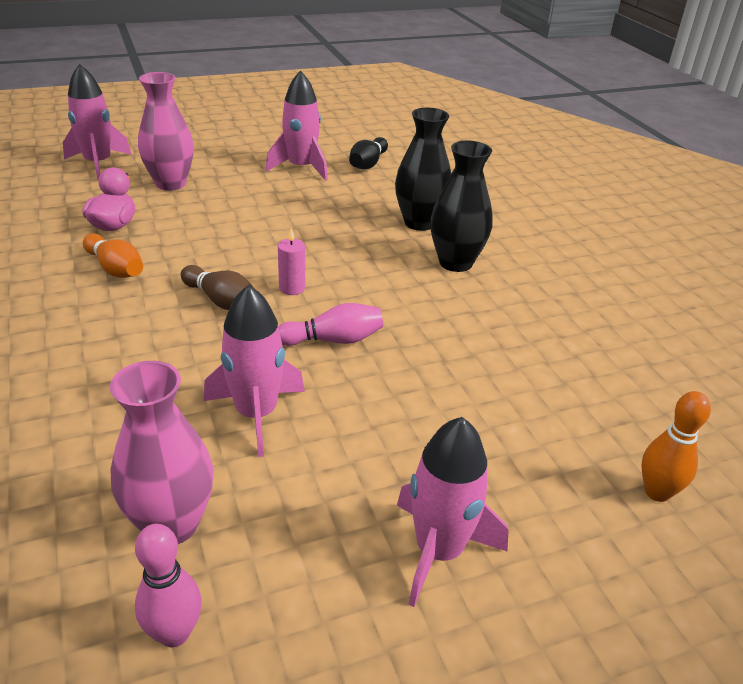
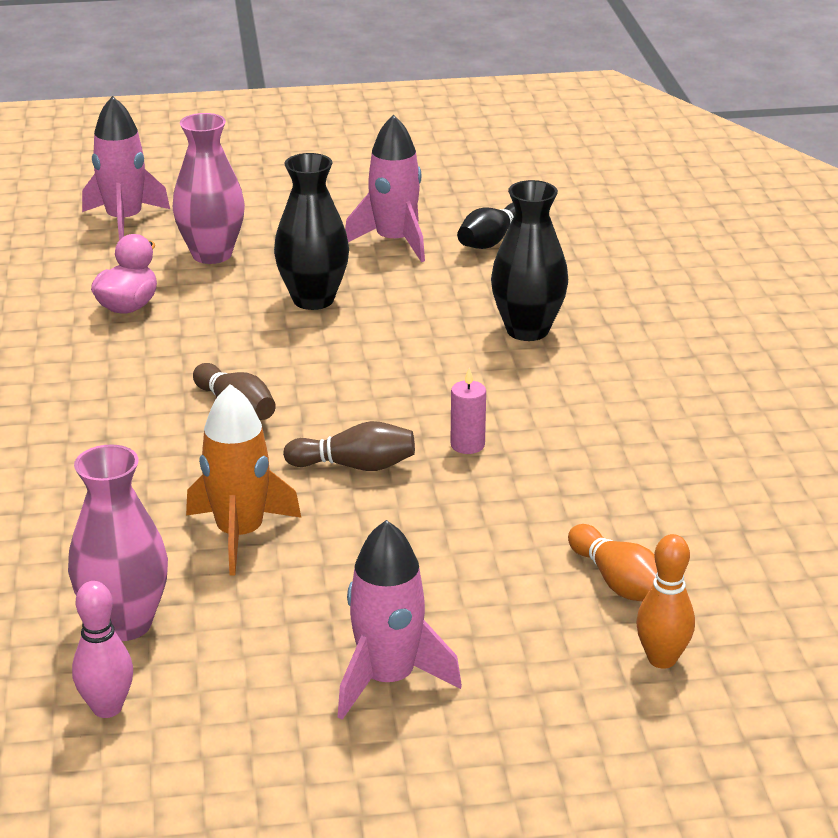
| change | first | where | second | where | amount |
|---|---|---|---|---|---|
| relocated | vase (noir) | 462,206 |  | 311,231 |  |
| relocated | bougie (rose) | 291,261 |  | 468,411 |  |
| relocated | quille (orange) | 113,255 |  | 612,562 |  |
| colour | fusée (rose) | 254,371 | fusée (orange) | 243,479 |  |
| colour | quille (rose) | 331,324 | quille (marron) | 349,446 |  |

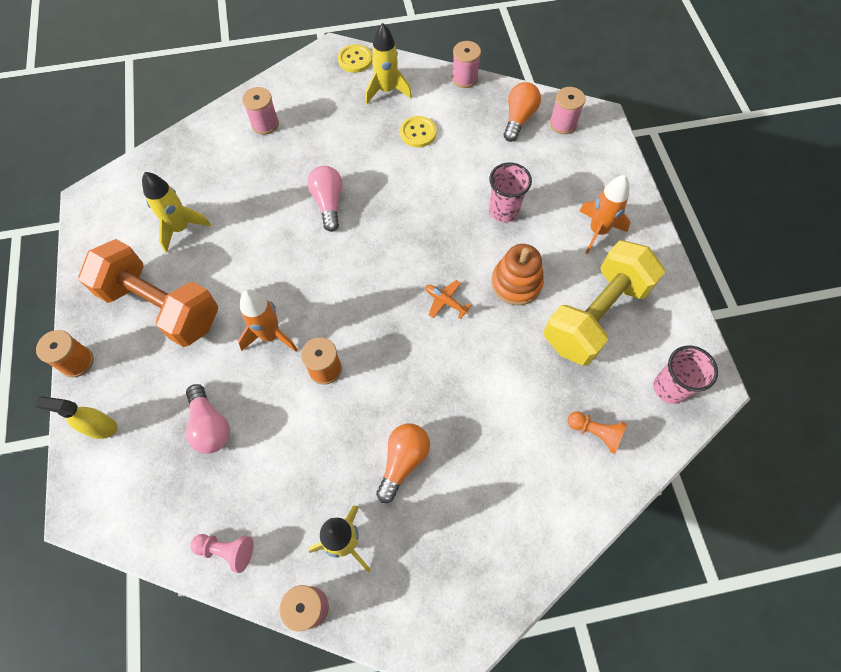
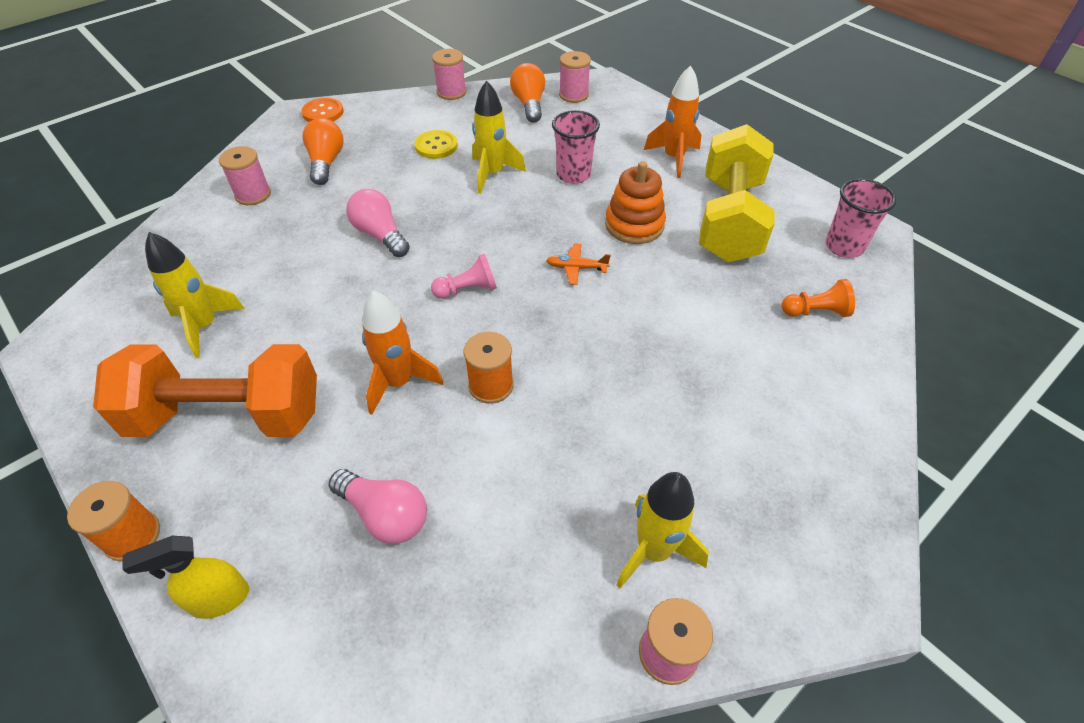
| change | first | where | second | where | amount |
|---|---|---|---|---|---|
| relocated | fusée (jaune) | 388,63 |  | 499,137 |  |
| colour | bouton (jaune) | 355,58 | bouton (orange) | 323,110 |  |
| relocated | ampoule (orange) | 403,463 |  | 323,151 |  |
| relocated | pion (rose) | 221,553 |  | 464,276 |  |

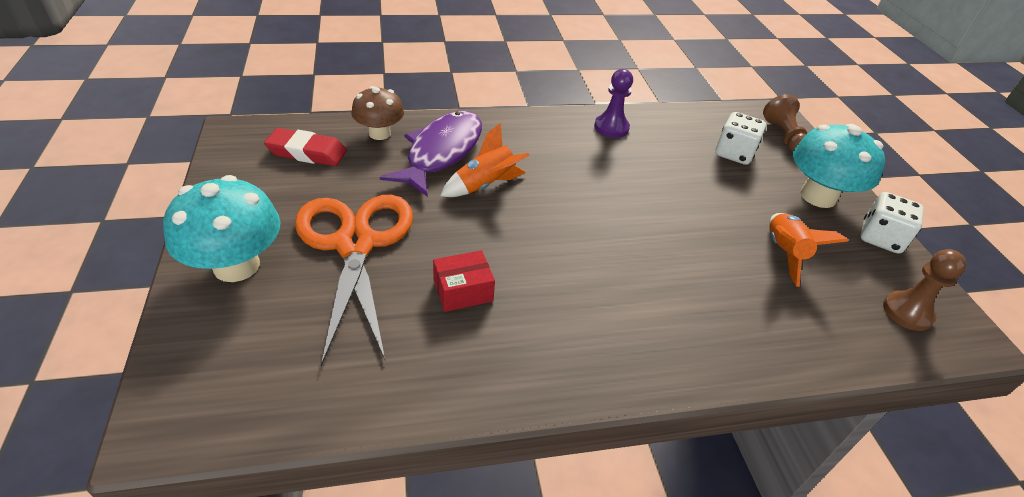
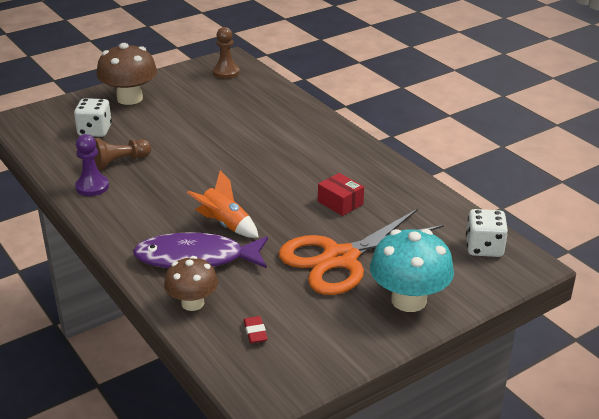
| change | first | where | second | where | amount |
|---|---|---|---|---|---|
| relocated | pion (marron) | 785,123 |  | 122,154 |  |
| colour | champignon (turquoise) | 839,166 | champignon (marron) | 126,74 |  |
| size | gomme (rouge) | 305,147 |  | 255,329 | x0.54 |
| relocated | dé (blanc) | 892,223 |  | 487,233 |  |
| missing | fusée (orange) | 808,250 |  |  |  |

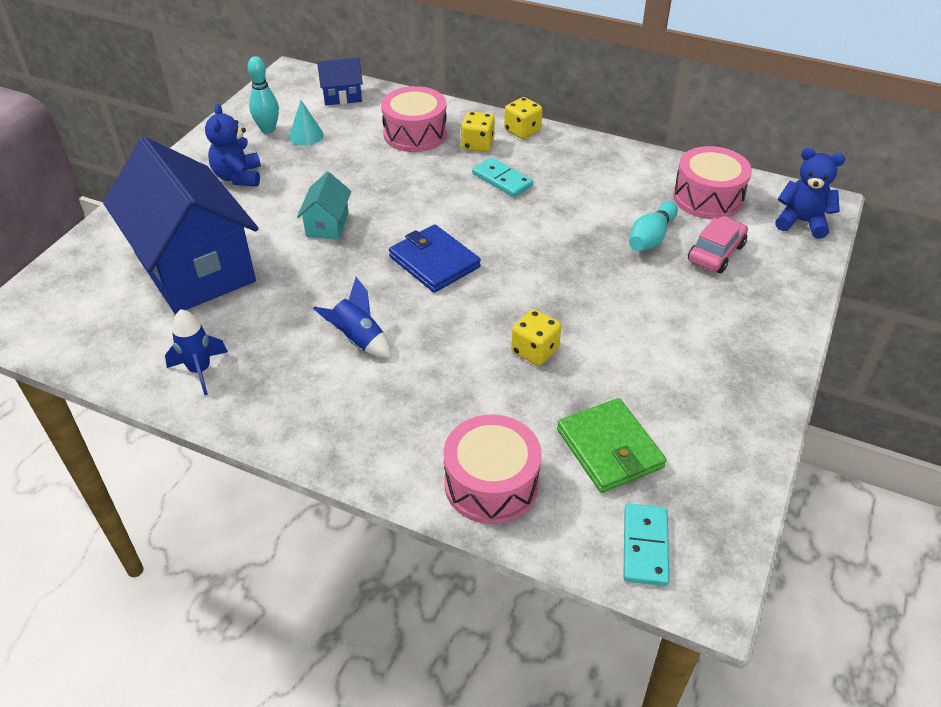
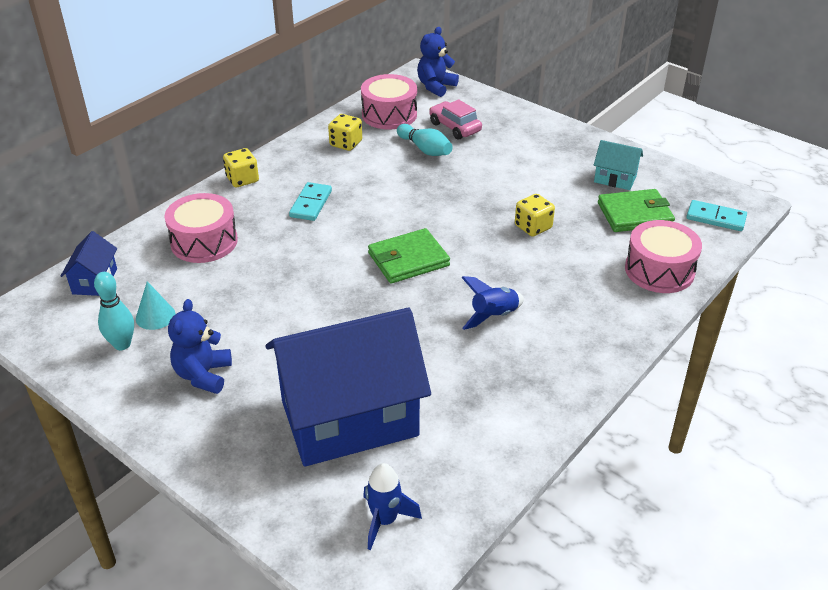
| change | first | where | second | where | amount |
|---|---|---|---|---|---|
| spun | ours en peluche (bleu) | 233,145 |  | 200,346 | 90 degrees clockwise |
| relocated | dé (jaune) | 478,131 |  | 345,132 |  |
| spun | domino (turquoise) | 502,177 |  | 310,201 | 45 degrees counterclockwise |
| relocated | maison (turquoise) | 324,206 |  | 618,165 |  |
| colour | portefeuille (bleu) | 435,258 | portefeuille (vert) | 409,256 |  |
| relocated | fusée (bleu) | 196,352 |  | 392,506 |  |

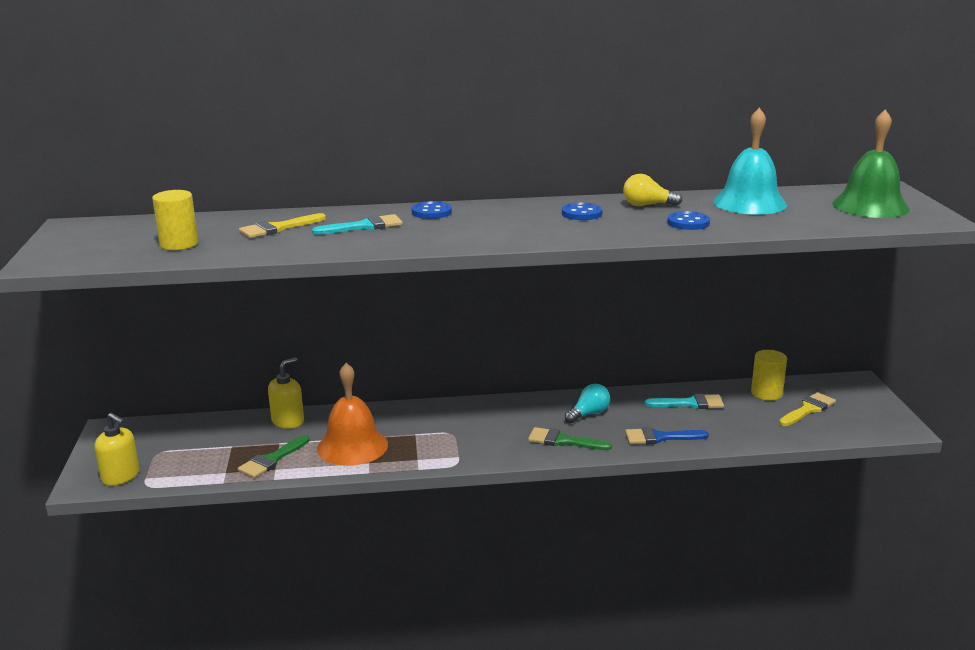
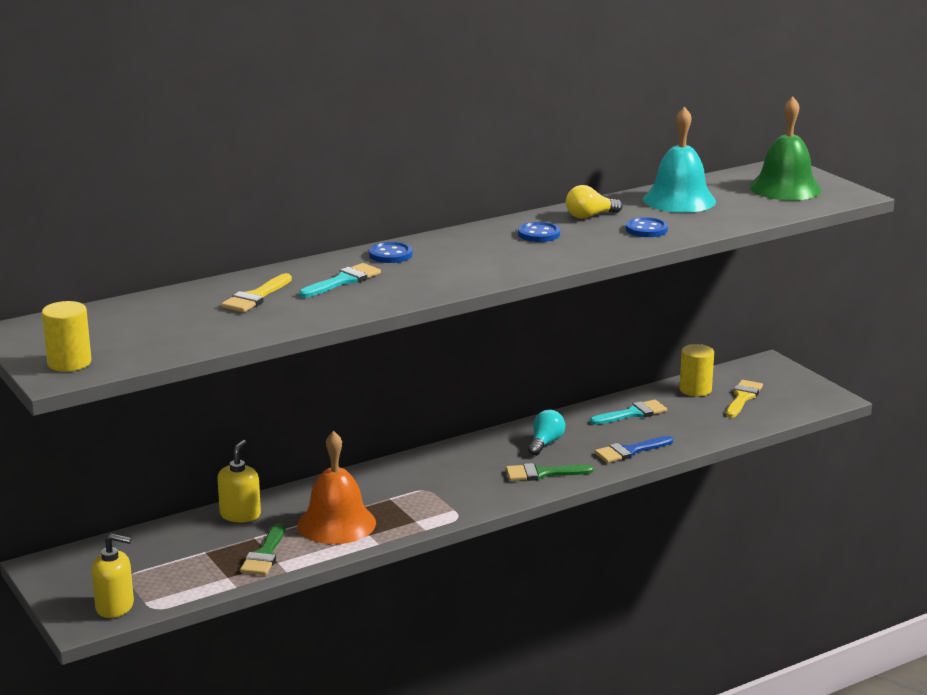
| change | first | where | second | where | amount |
|---|---|---|---|---|---|
| relocated | cylindre (jaune) | 175,220 |  | 66,336 |  |

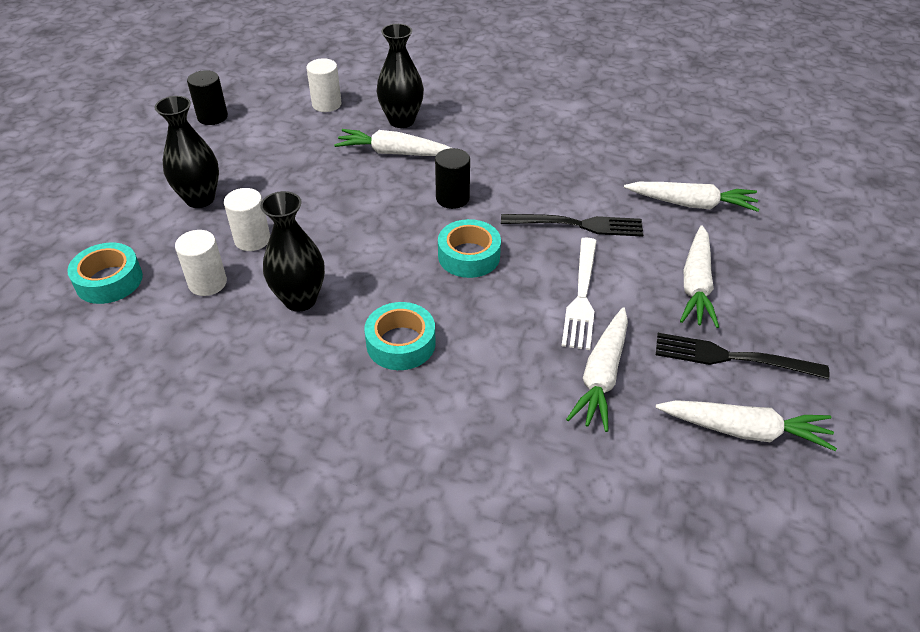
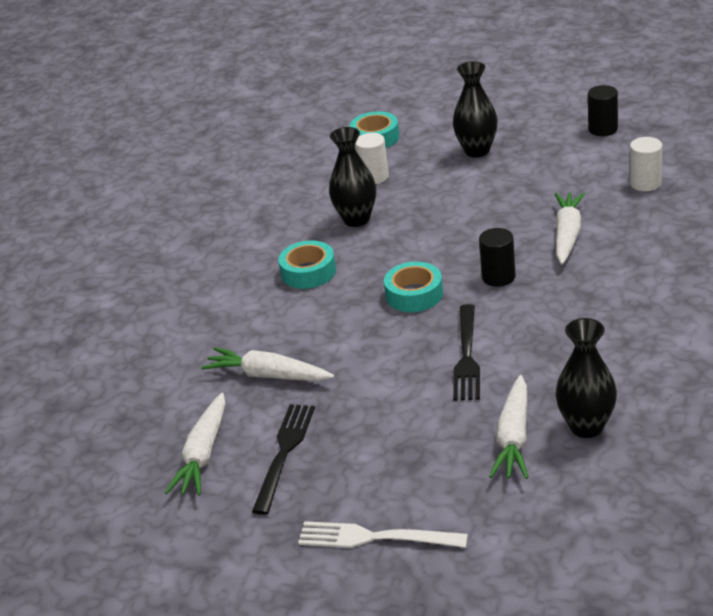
| change | first | where | second | where | amount |
|---|---|---|---|---|---|
| relocated | vase (noir) | 400,76 |  | 586,378 |  |
| missing | cylindre (blanc) | 247,219 |  |  |  |
| missing | carotte (blanc) | 699,276 |  |  |  |
| relocated | fourchette (blanc) | 579,293 |  | 383,534 |  |

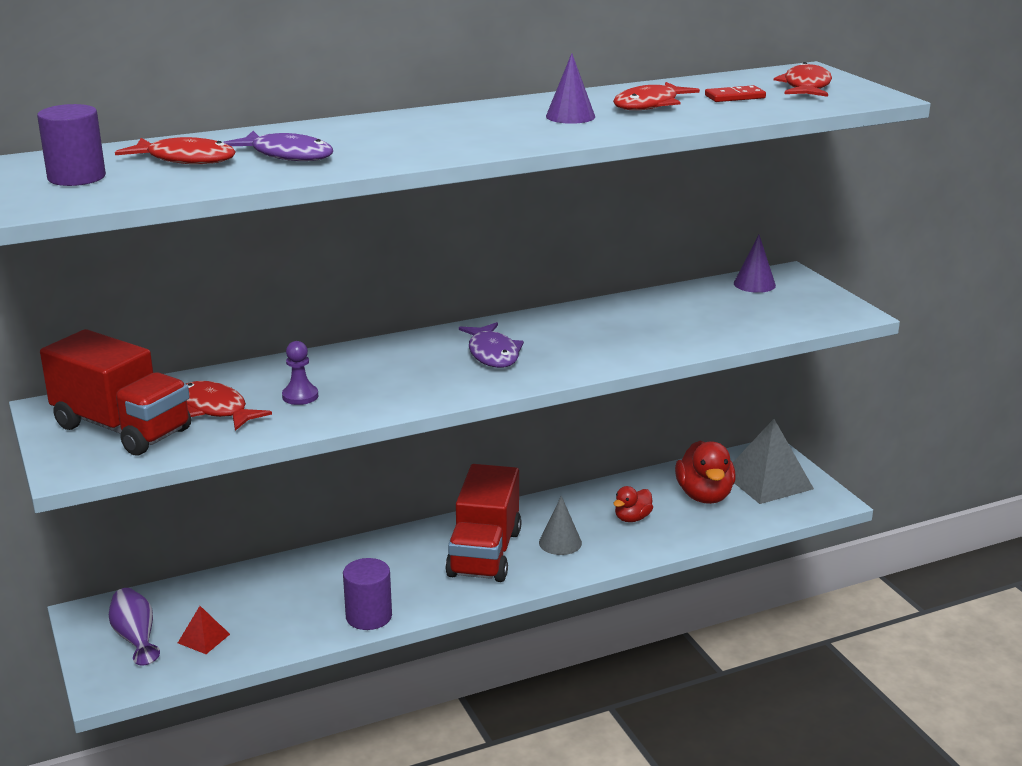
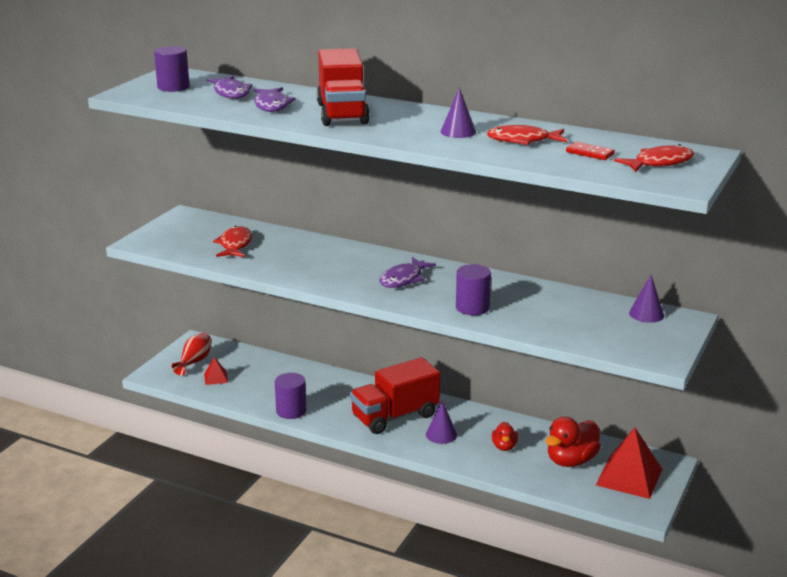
| change | first | where | second | where | amount |
|---|---|---|---|---|---|
| colour | poisson (rouge) | 175,150 | poisson (violet) | 229,87 |  |
| relocated | camion (rouge) | 115,392 |  | 343,87 |  |
| missing | pion (violet) | 300,373 |  |  |  |
| colour | pyramide (gris) | 773,461 | pyramide (rouge) | 629,463 |  |
| spun | canard (rouge) | 633,504 |  | 505,436 | 90 degrees counterclockwise |
| colour | cône (gris) | 560,525 | cône (violet) | 441,422 |  |
| colour | vase (violet) | 134,627 | vase (rouge) | 192,354 |  |
| appeared |  |  | cylindre (violet) | 473,289 |  |

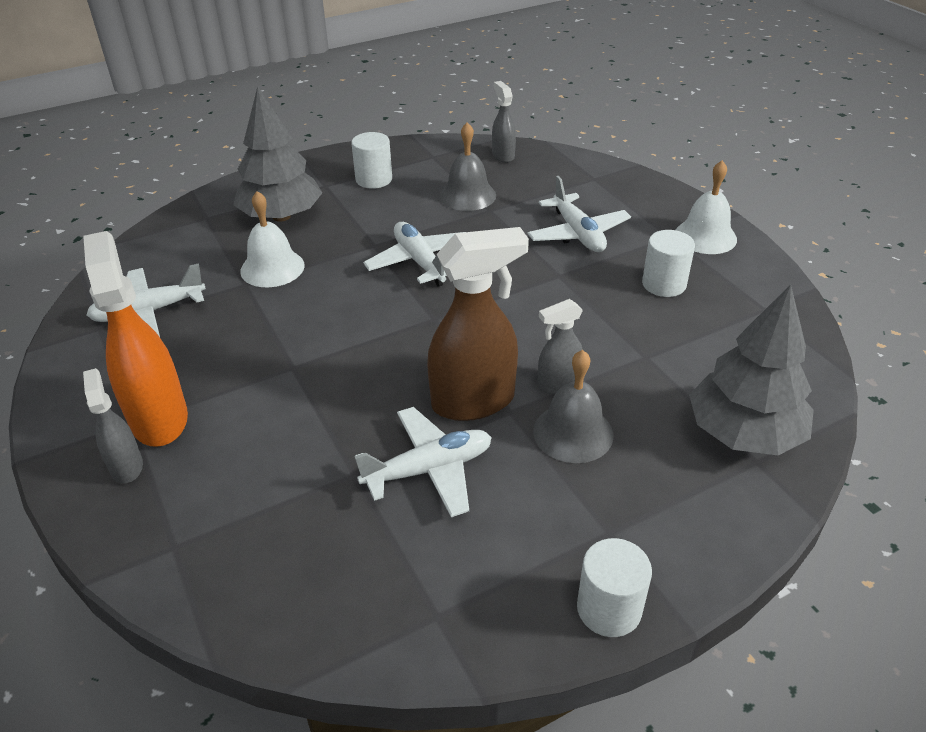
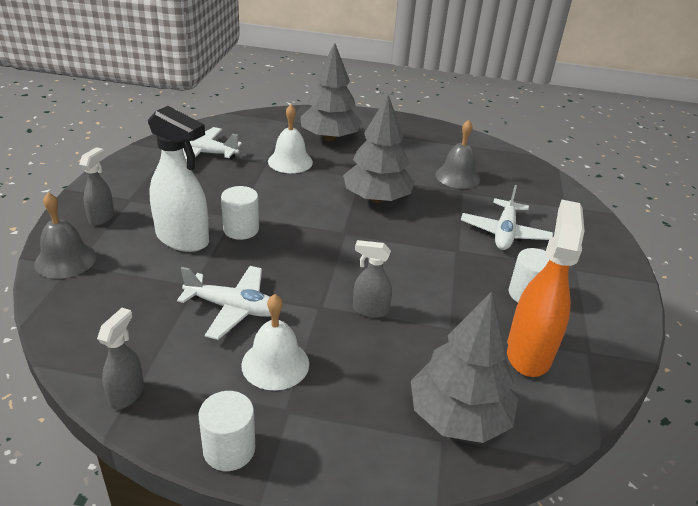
| change | first | where | second | where | amount |
|---|---|---|---|---|---|
| relocated | vaporisateur (gris) | 504,122 |  | 120,359 |  |
| relocated | cylindre (blanc) | 371,160 |  | 240,213 |  |
| relocated | cloche (blanc) | 706,207 |  | 275,342 |  |
| exchanged | avion (blanc) | 413,254 | arbre (gris) | 379,149 |  |
| missing | vaporisateur (marron) | 478,324 |  |  |  |
| relocated | vaporisateur (orange) | 135,339 |  | 546,288 |  |
| relocated | cloche (gris) | 573,406 |  | 65,236 |  |
| appeared |  |  | vaporisateur (blanc) | 178,179 |  |

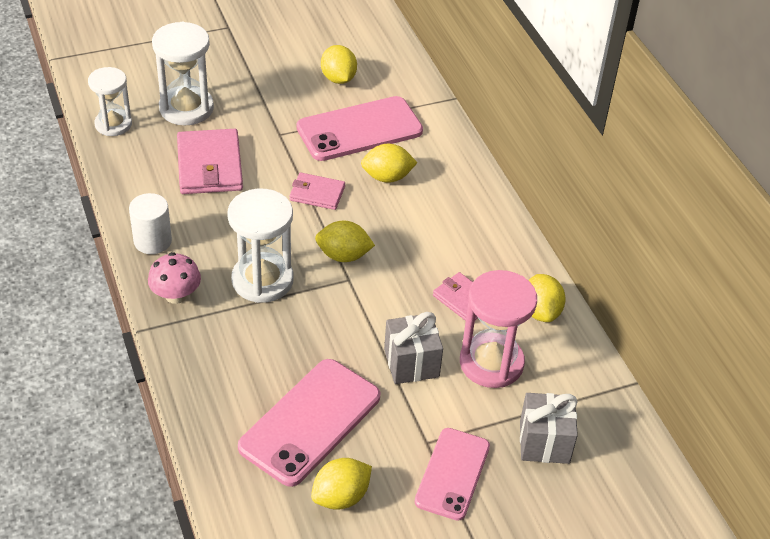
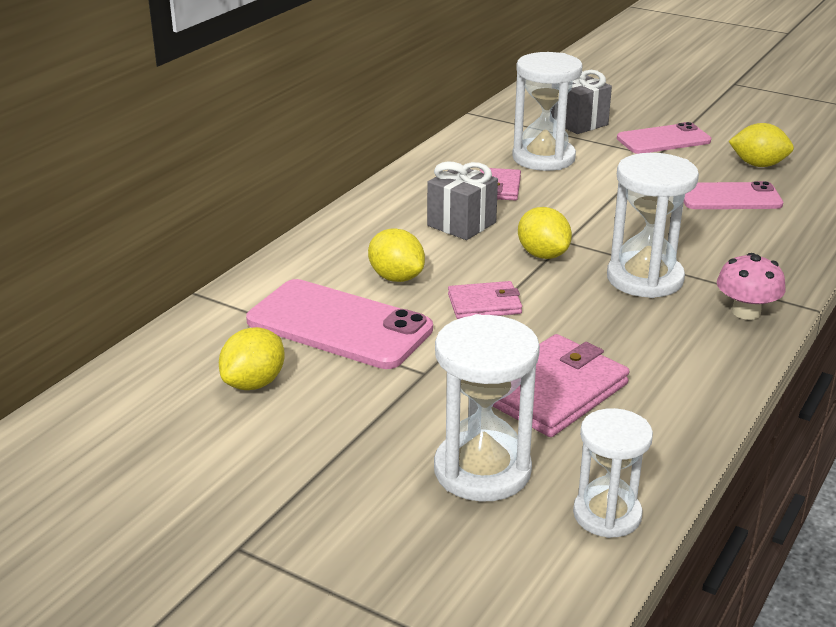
| change | first | where | second | where | amount |
|---|---|---|---|---|---|
| spun | portefeuille (rose) | 317,191 |  | 485,300 | 75 degrees counterclockwise |
| missing | cylindre (blanc) | 150,223 |  |  |  |
| colour | sablier (rose) | 498,329 | sablier (blanc) | 547,111 |  |
| missing | citron (jaune) | 547,298 |  |  |  |
| relocated | cadeau (gris) | 413,348 |  | 462,200 |  |
| size | téléphone (rose) | 309,423 |  | 733,195 | x0.66 |

